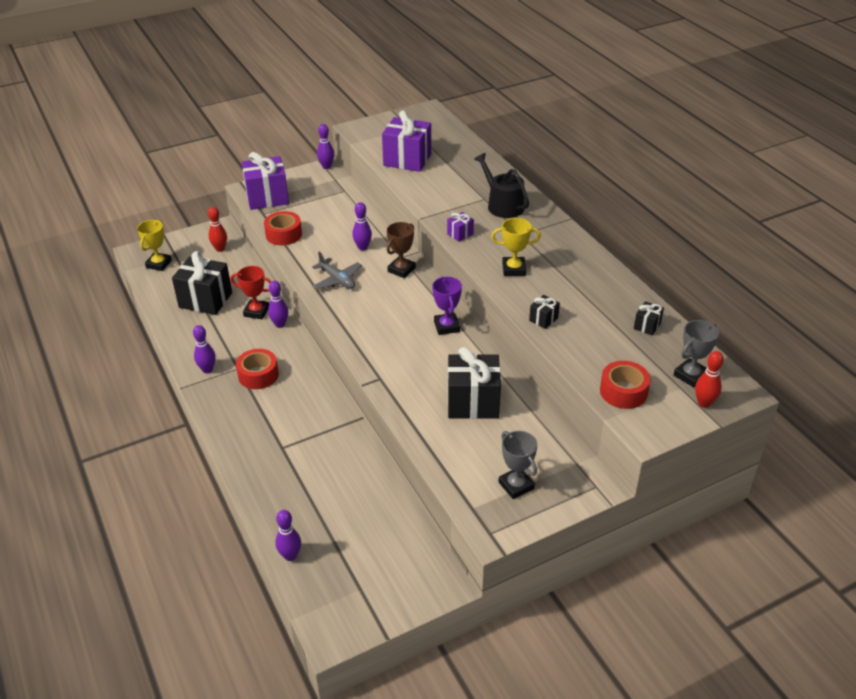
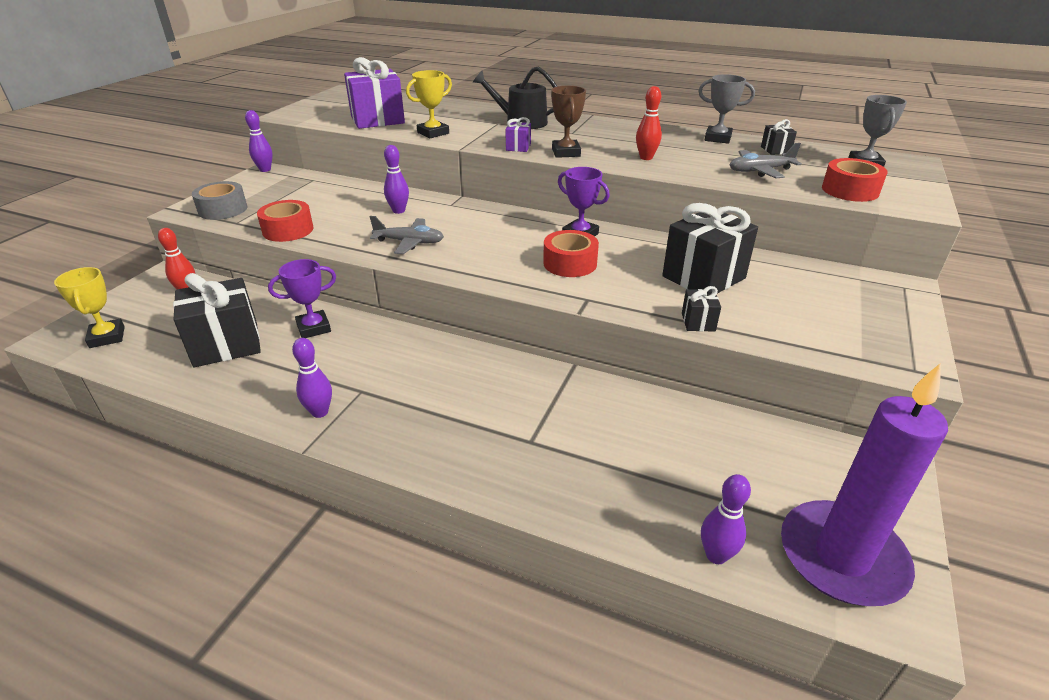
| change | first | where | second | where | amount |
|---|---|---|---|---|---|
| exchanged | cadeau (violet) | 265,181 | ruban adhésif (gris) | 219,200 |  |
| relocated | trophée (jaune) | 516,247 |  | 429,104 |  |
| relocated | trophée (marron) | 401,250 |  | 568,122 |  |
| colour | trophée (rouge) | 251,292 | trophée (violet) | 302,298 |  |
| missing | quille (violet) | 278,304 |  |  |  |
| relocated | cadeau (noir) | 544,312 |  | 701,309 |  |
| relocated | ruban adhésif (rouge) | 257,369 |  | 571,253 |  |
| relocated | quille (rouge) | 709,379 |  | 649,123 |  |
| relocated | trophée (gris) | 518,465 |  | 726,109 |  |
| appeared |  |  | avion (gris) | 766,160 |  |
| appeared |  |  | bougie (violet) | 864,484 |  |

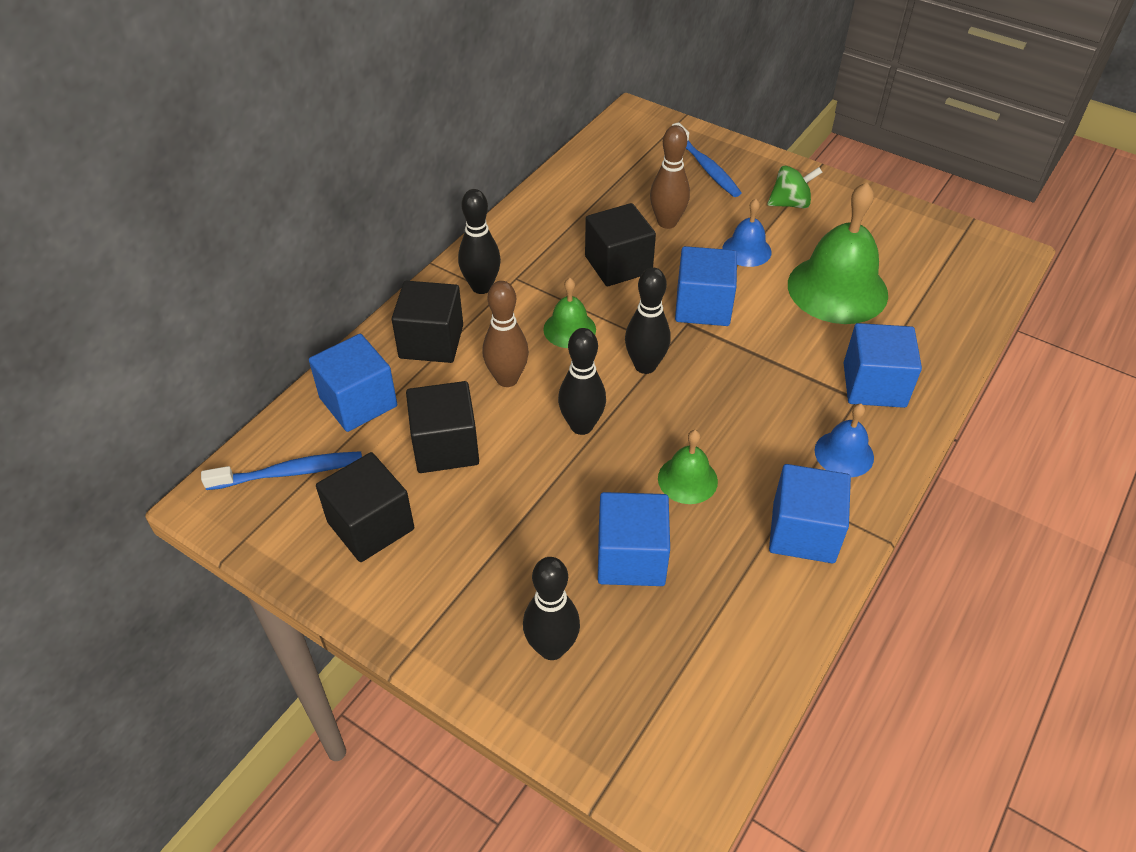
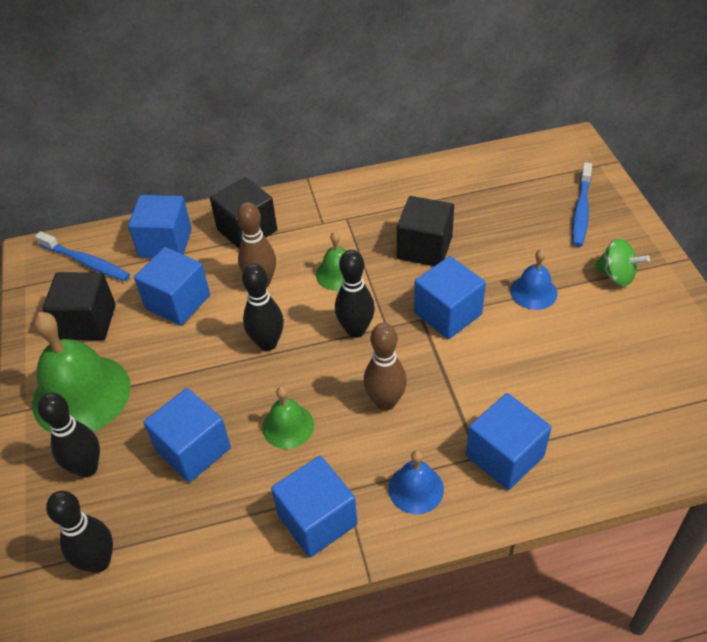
| change | first | where | second | where | amount |
|---|---|---|---|---|---|
| relocated | quille (marron) | 670,177 |  | 385,367 |  |
| relocated | cloche (vert) | 838,253 |  | 81,372 |  |
| relocated | quille (noir) | 479,241 |  | 79,532 |  |
| colour | cube (noir) | 442,427 | cube (bleu) | 172,286 |  |

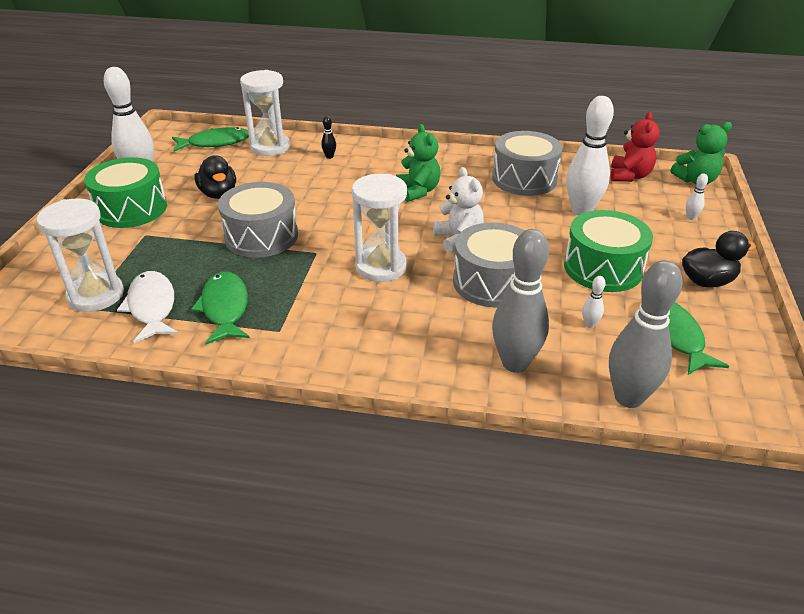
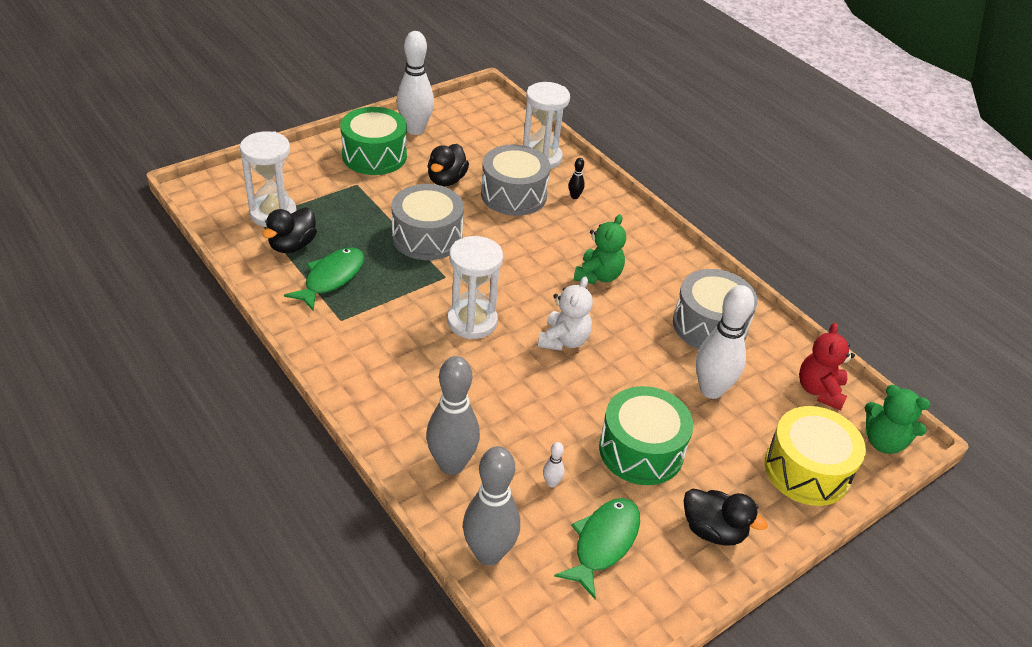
| change | first | where | second | where | amount |
|---|---|---|---|---|---|
| spun | ours en peluche (rouge) | 635,147 |  | 827,366 | 135 degrees clockwise |
| missing | poisson (vert) | 210,139 |  |  |  |
| exchanged | quille (blanc) | 697,196 | tambour (jaune) | 815,456 |  |
| relocated | tambour (gris) | 489,265 |  | 515,180 |  |
| exchanged | poisson (blanc) | 147,307 | canard (noir) | 289,230 |  |

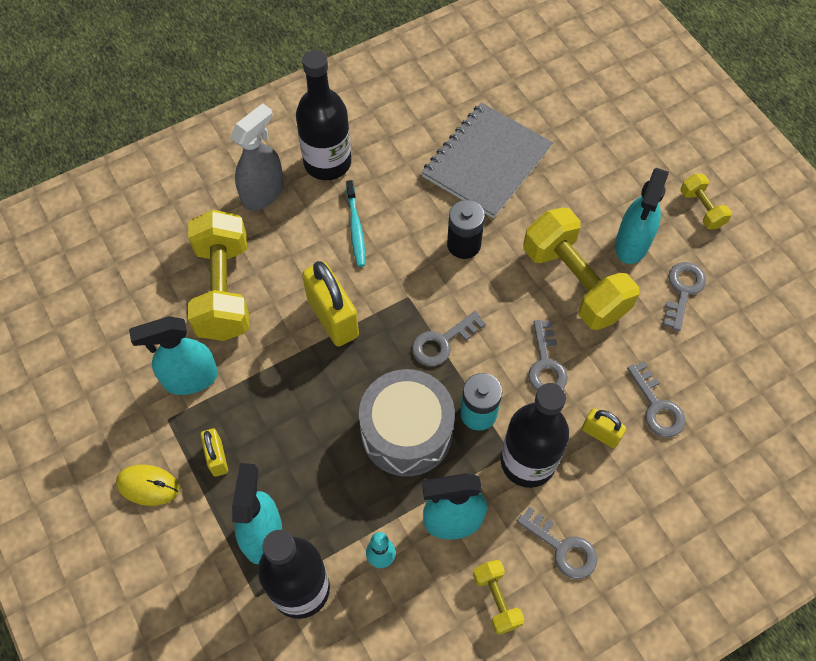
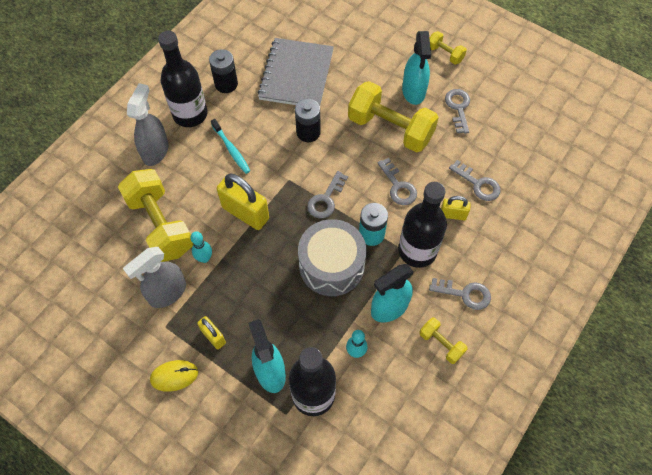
| change | first | where | second | where | amount |
|---|---|---|---|---|---|
| colour | vaporisateur (turquoise) | 173,355 | vaporisateur (gris) | 154,277 |  |
| appeared |  |  | pile (noir) | 223,71 |  |
| appeared |  |  | quille (turquoise) | 201,247 |  |

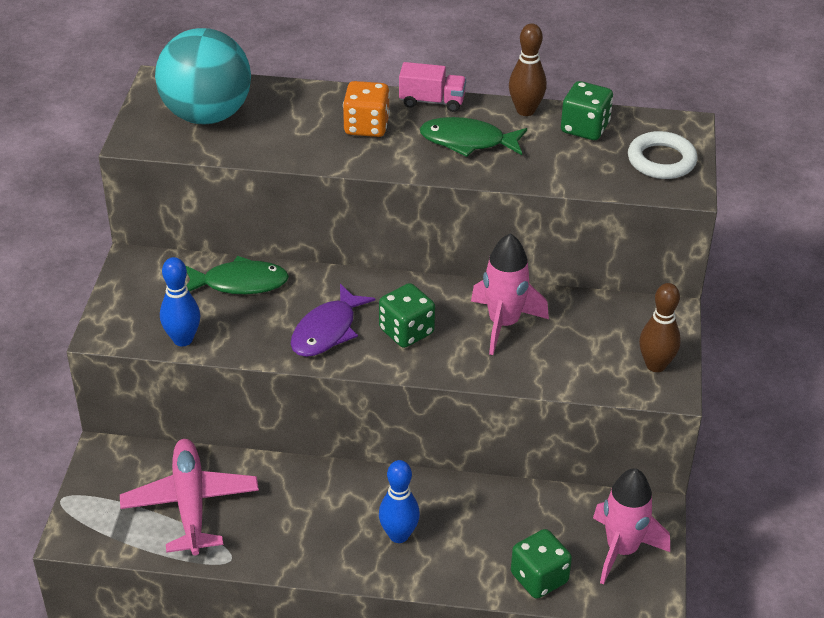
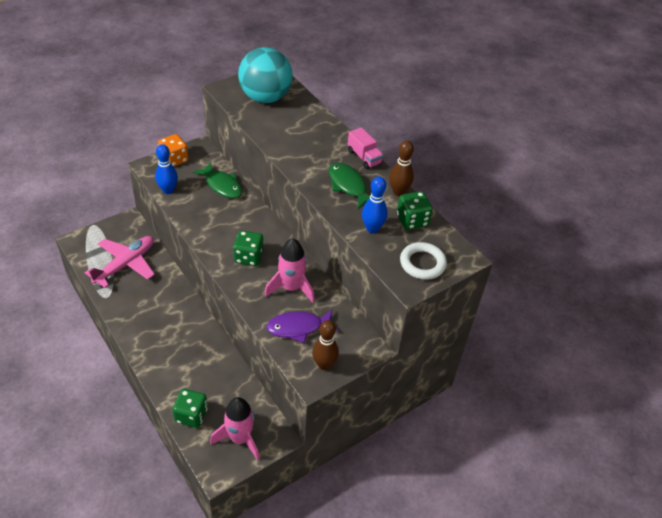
| change | first | where | second | where | amount |
|---|---|---|---|---|---|
| relocated | dé (orange) | 366,109 |  | 173,150 |  |
| relocated | poisson (violet) | 333,320 |  | 302,326 |  |
| relocated | quille (bleu) | 399,501 |  | 375,205 |  |

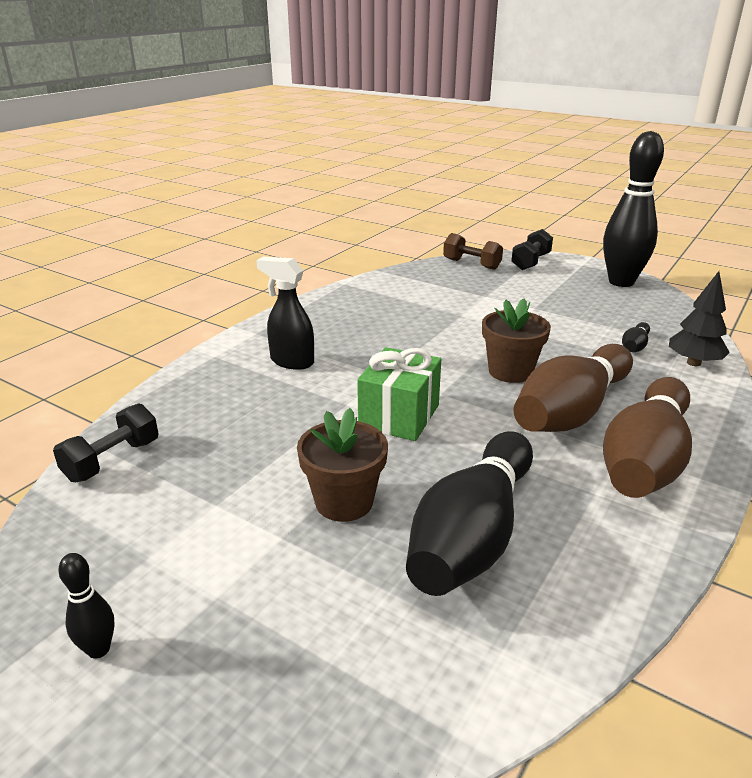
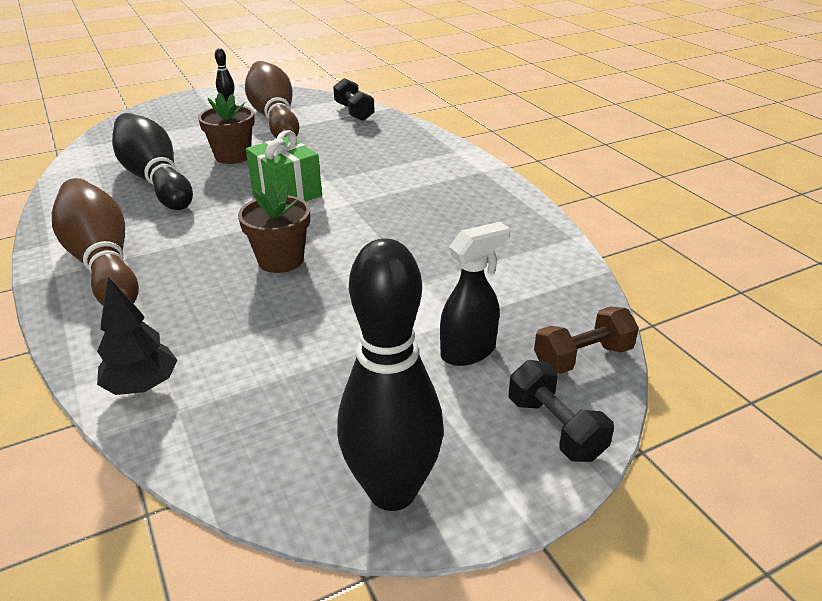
| change | first | where | second | where | amount |
|---|---|---|---|---|---|
| relocated | vaporisateur (noir) | 285,313 |  | 475,294 |  |
| missing | quille (noir) | 636,337 |  |  |  |
| relocated | quille (marron) | 573,388 |  | 272,99 |  |

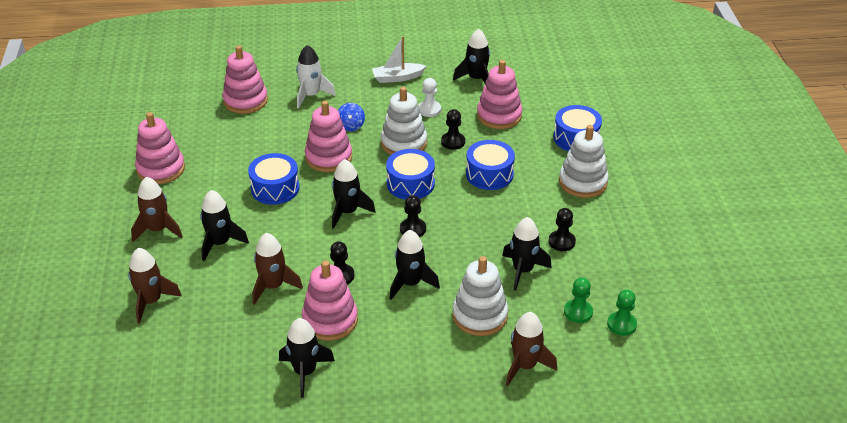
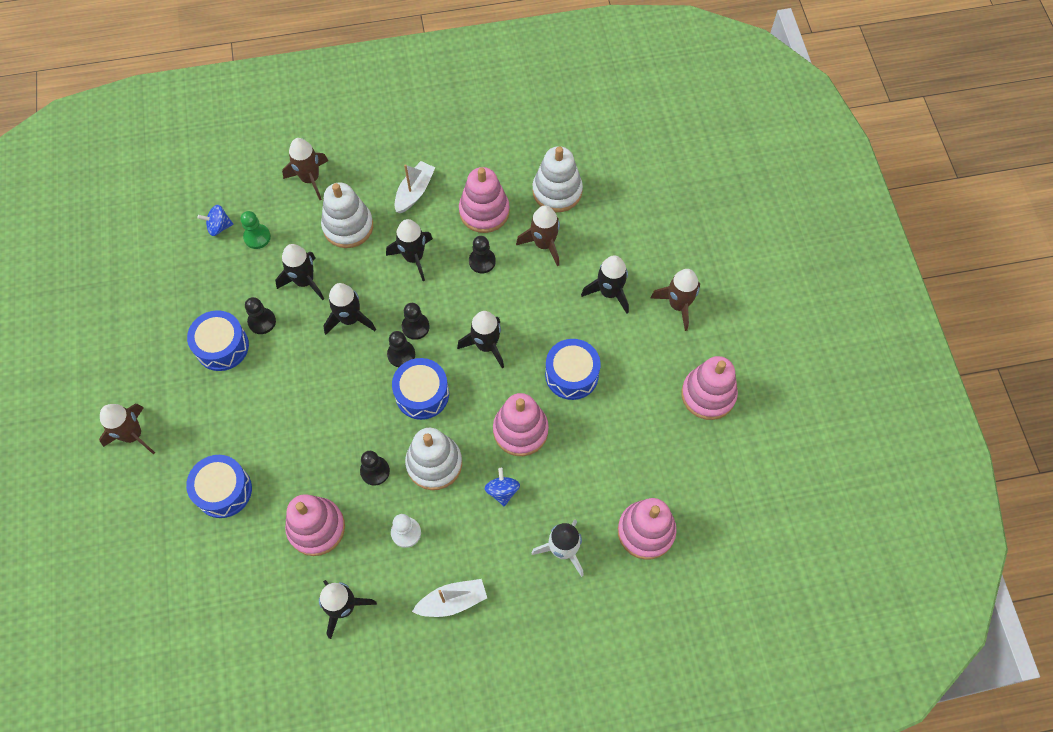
| change | first | where | second | where | amount |
|---|---|---|---|---|---|
| relocated | jouet à empiler (blanc) | 584,161 |  | 557,179 |  |
| relocated | tambour (bleu) | 490,165 |  | 218,340 |  |
| relocated | fusée (marron) | 155,286 |  | 127,429 |  |
| exchanged | pion (vert) | 622,313 | toupie (bleu) | 215,220 |  |
| relocated | fusée (noir) | 307,358 |  | 350,309 |  |
| appeared |  |  | bateau (blanc) | 415,187 |  |
| appeared |  |  | pion (noir) | 401,349 |  |

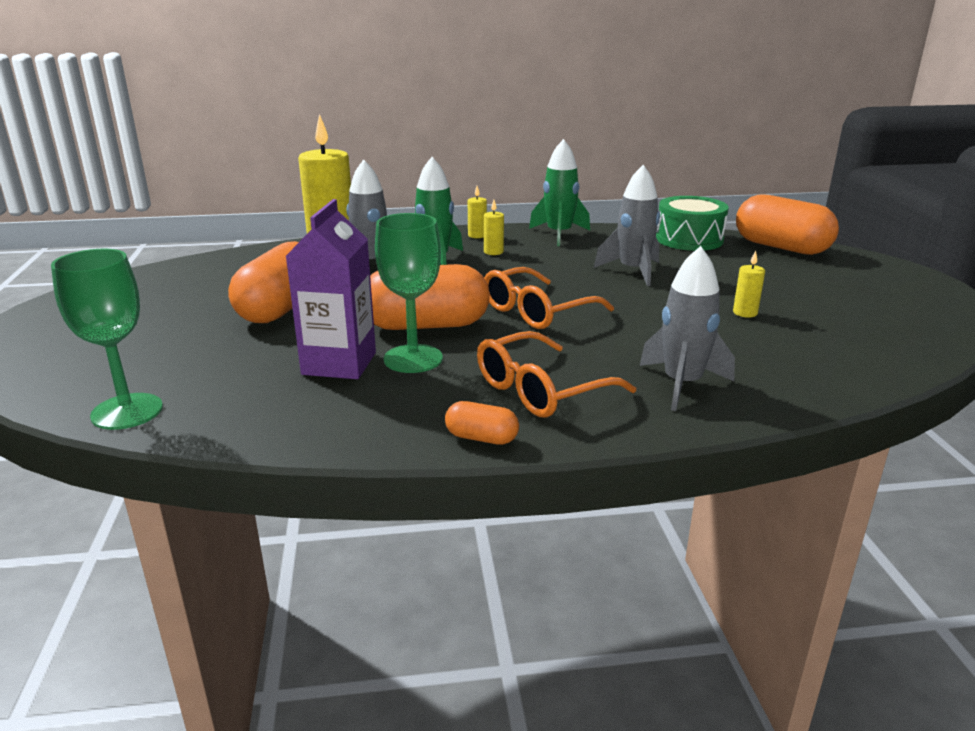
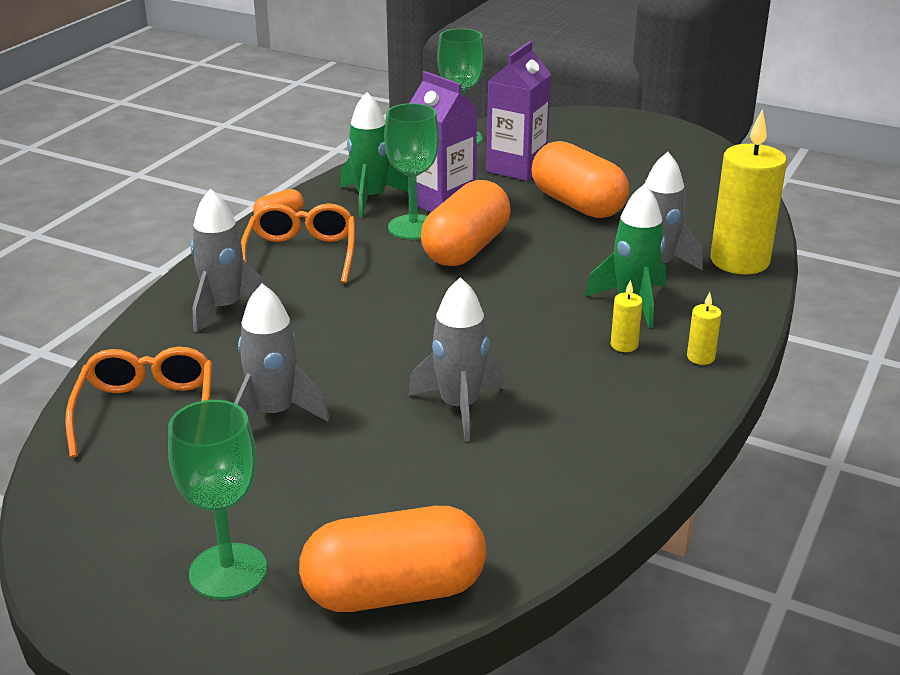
| change | first | where | second | where | amount |
|---|---|---|---|---|---|
| relocated | fusée (vert) | 559,192 |  | 374,154 |  |
| missing | tambour (vert) | 692,223 |  |  |  |
| exchanged | bougie (jaune) | 749,284 | fusée (gris) | 281,352 |  |
| relocated | lunettes (orange) | 549,298 |  | 138,402 |  |
| appeared |  |  | brique de lait (violet) | 518,111 |  |
| appeared |  |  | verre à pied (vert) | 217,500 |  |

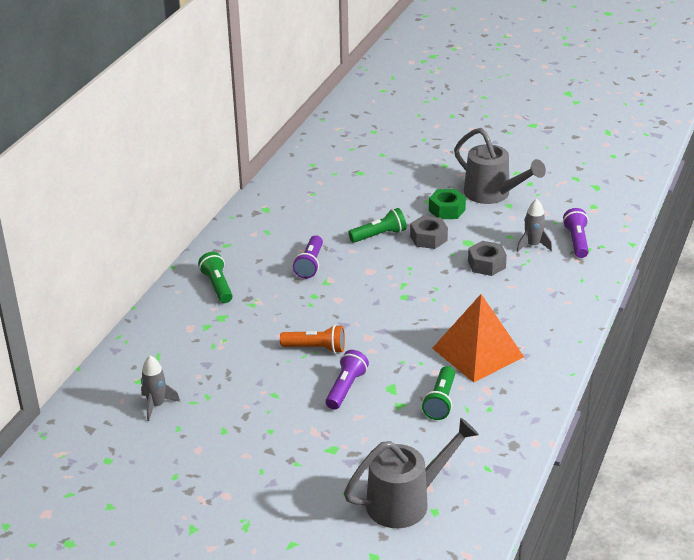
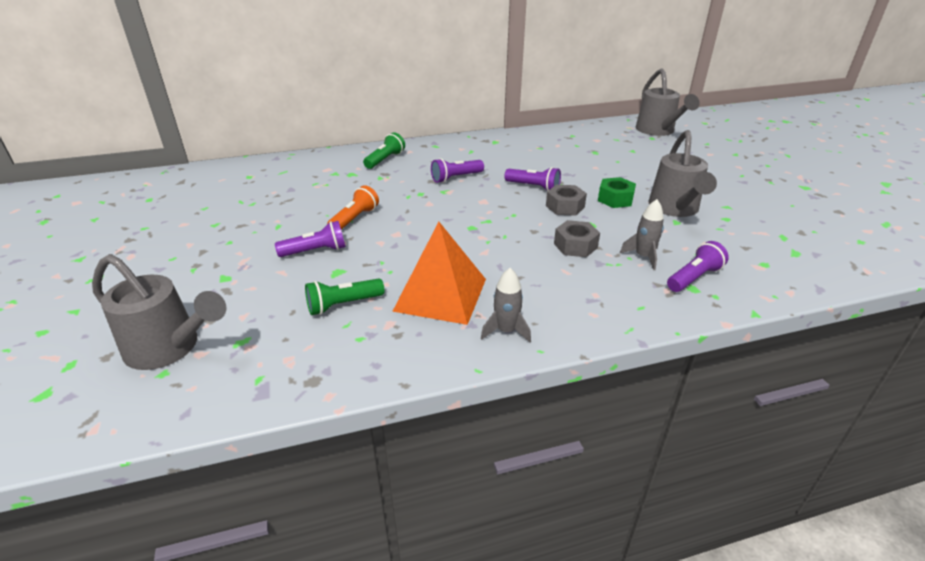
| change | first | where | second | where | amount |
|---|---|---|---|---|---|
| colour | lampe de poche (vert) | 377,225 | lampe de poche (violet) | 532,179 |  |
| spun | lampe de poche (orange) | 312,339 |  | 353,207 | 120 degrees counterclockwise |
| relocated | fusée (gris) | 160,388 |  | 506,305 |  |
| appeared |  |  | arrosoir (gris) | 668,102 |  |

